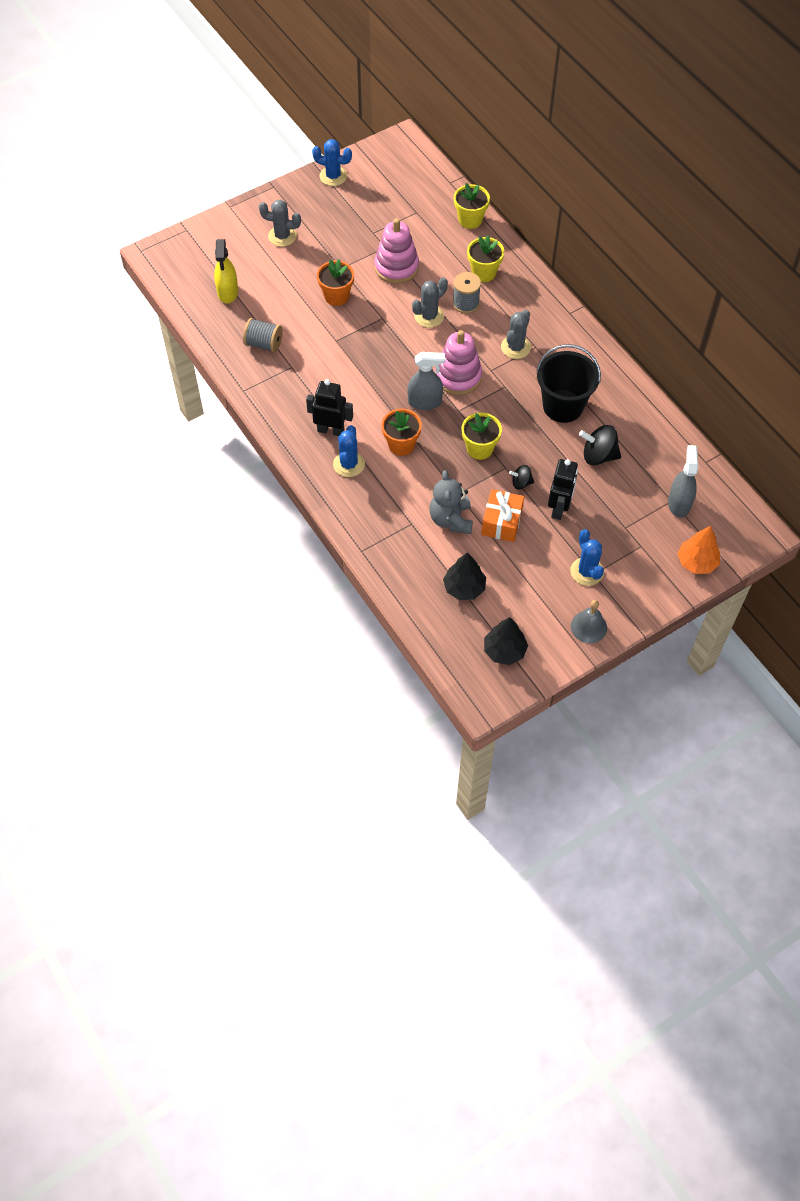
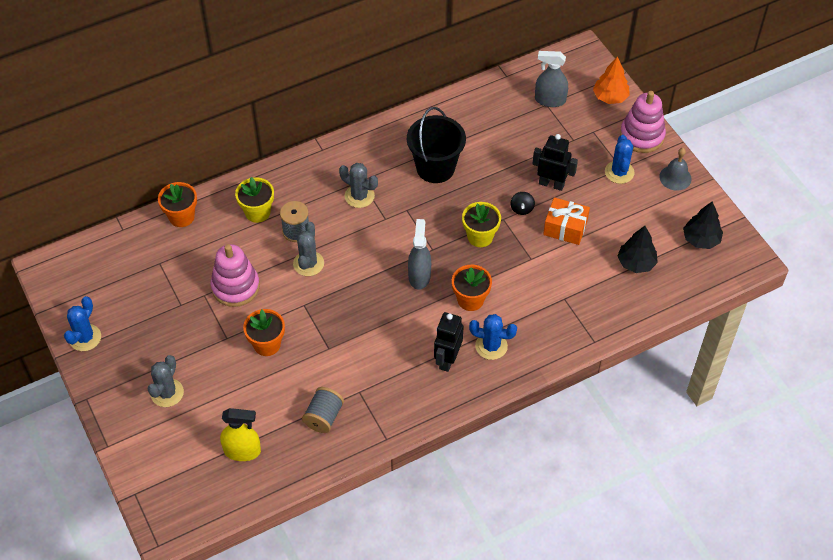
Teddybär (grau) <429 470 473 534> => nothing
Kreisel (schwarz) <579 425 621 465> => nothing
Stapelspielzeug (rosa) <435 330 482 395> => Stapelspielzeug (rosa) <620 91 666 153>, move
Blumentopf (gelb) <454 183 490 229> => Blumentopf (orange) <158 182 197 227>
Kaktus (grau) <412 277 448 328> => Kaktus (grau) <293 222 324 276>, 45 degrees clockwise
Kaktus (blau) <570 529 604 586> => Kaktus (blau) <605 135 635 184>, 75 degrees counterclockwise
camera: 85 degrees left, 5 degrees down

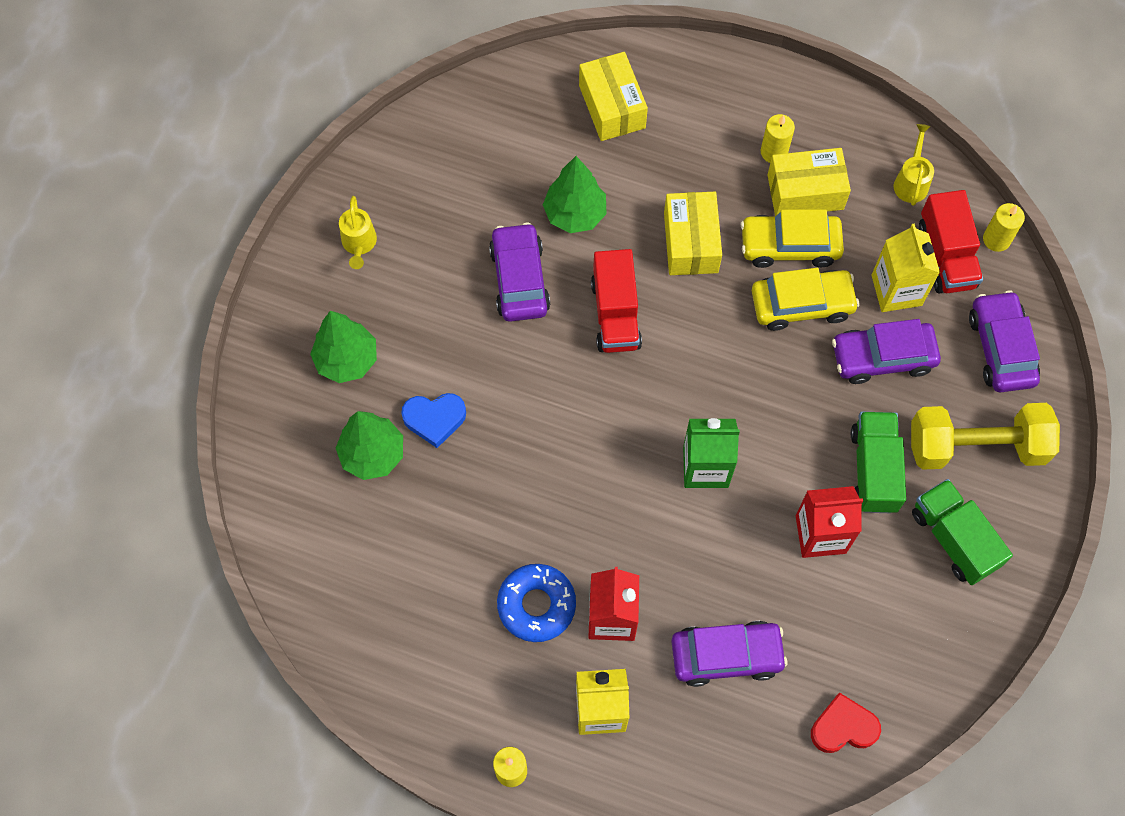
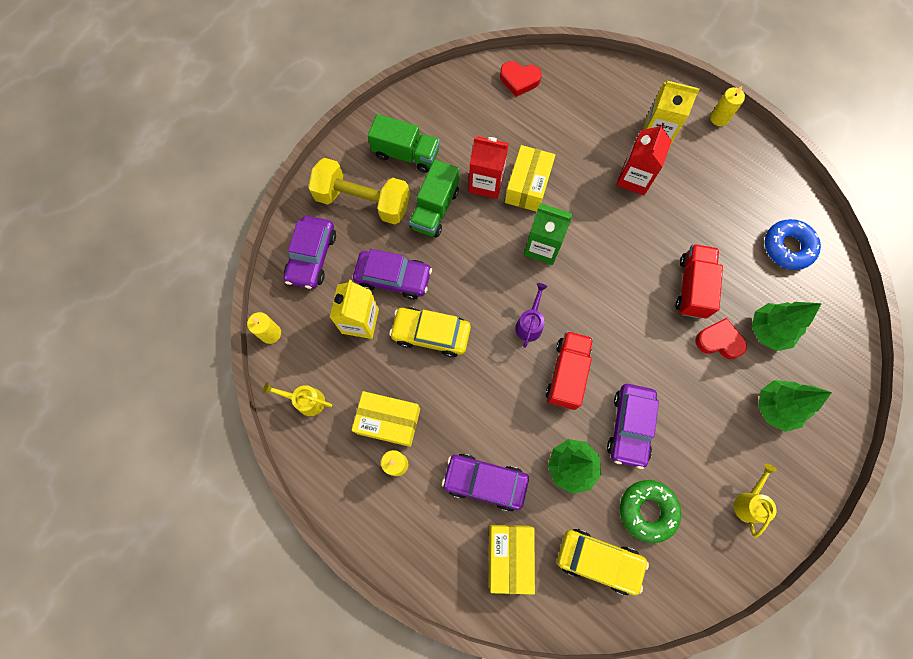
nothing => Gießkanne (lila) <515 283 547 348>
nothing => Donut (grün) <620 480 681 543>
Donut (blau) <497 564 576 642> => Donut (blau) <765 219 821 270>, move
Schachtel (gelb) <664 192 722 275> => Schachtel (gelb) <505 145 555 212>, move
Auto (lila) <671 621 787 687> => Auto (lila) <442 454 529 512>, move
Auto (gelb) <741 209 844 268> => Auto (gelb) <557 529 649 595>, move
Lastwagen (rot) <919 190 983 294> => Lastwagen (rot) <676 244 723 319>, move
Herz (blau) <401 393 466 448> => Herz (rot) <695 318 747 359>
Gießkanne (gelb) <894 124 934 206> => Gießkanne (gelb) <263 382 332 416>, 75 degrees clockwise
Lastwagen (grün) <912 479 1013 585> => Lastwagen (grün) <368 114 440 173>, 60 degrees counterclockwise
camera: 160 degrees left, 5 degrees up

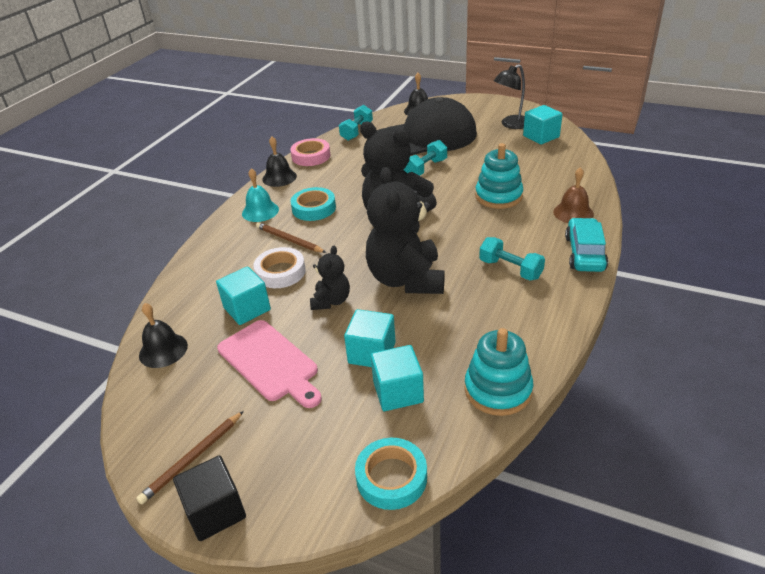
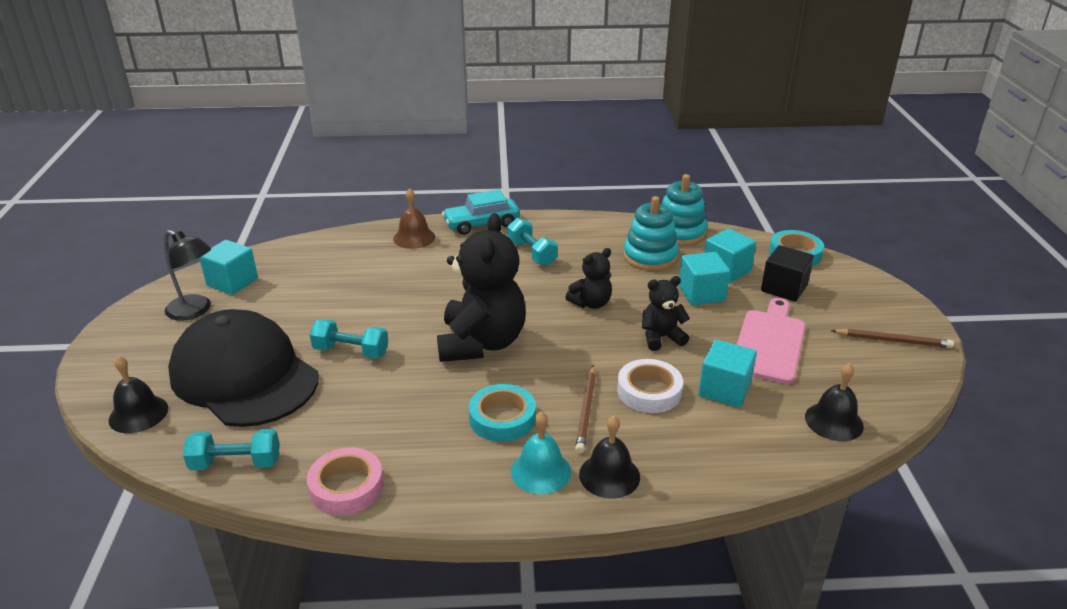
Kubus (schwarz) <173 455 246 541> => Kubus (schwarz) <761 245 814 302>, move
Glocke (schwarz) <262 137 297 187> => Glocke (schwarz) <579 415 640 499>, move
Stapelspielzeug (türkis) <475 143 523 209> => Stapelspielzeug (türkis) <623 196 679 271>, move
Hantel (türkis) <479 237 545 281> => Hantel (türkis) <507 218 558 266>, 45 degrees counterclockwise
Teddybär (schwarz) <366 167 445 294> => Teddybär (schwarz) <565 248 612 309>, x0.51
camera: 120 degrees left, 5 degrees down

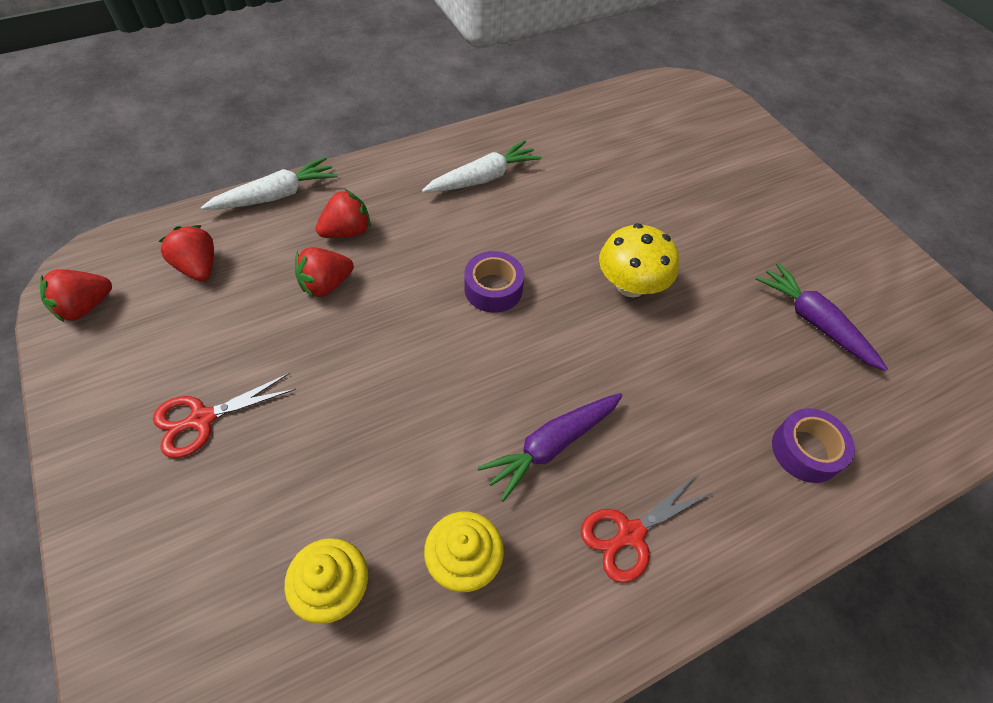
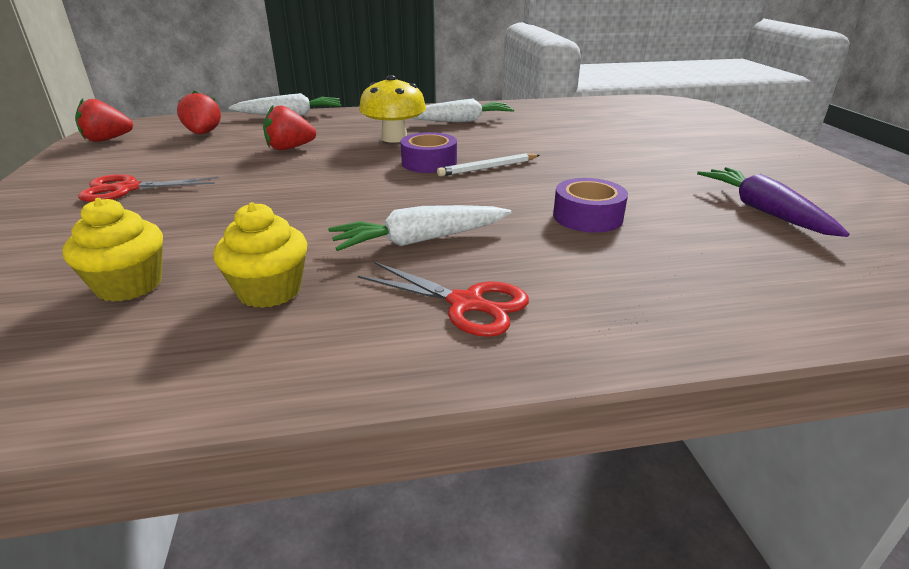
Erdbeere (rot) <316 189 371 238> => nothing
nothing => Bleistift (weiß) <437 153 540 176>
Pilz (gelb) <599 223 679 298> => Pilz (gelb) <359 75 426 143>, move
Klebeband (lila) <772 408 855 483> => Klebeband (lila) <553 178 628 233>, move
Karotte (lila) <477 393 623 502> => Karotte (weiß) <328 205 511 251>
Schere (rot) <580 475 715 583> => Schere (rot) <358 262 529 337>, 135 degrees counterclockwise
camera: 20 degrees right, 25 degrees down

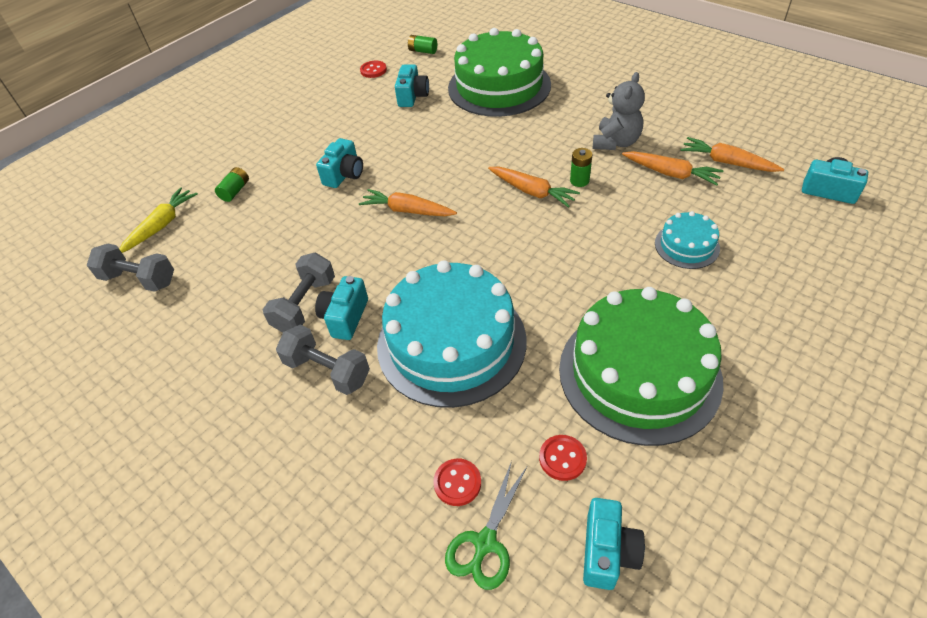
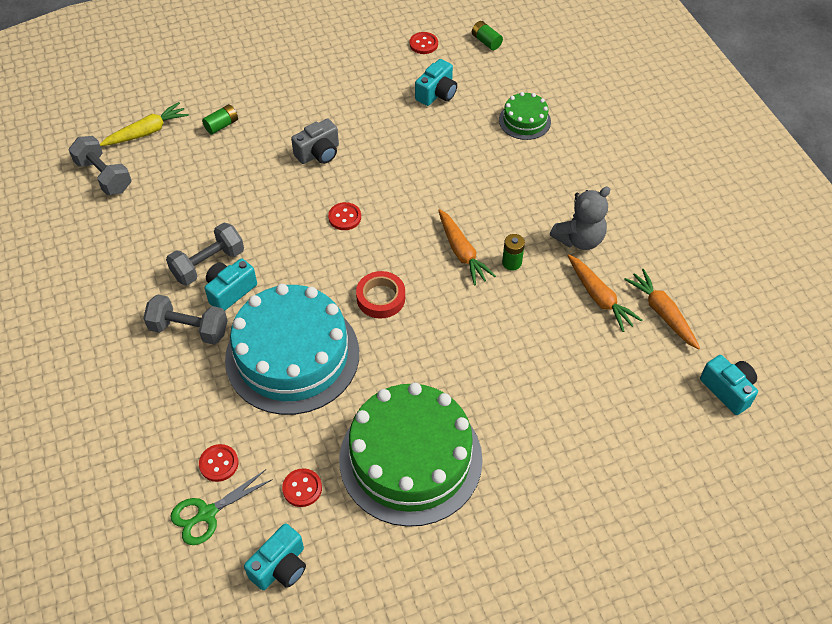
Kuchen (türkis) <655 211 720 269> => nothing
nothing => Klebeband (rot) <356 271 405 319>
Karotte (orange) <359 189 457 216> => Knopf (rot) <328 202 361 230>
Kamera (türkis) <316 138 363 188> => Kamera (grau) <291 118 339 164>
Hantel (grau) <276 325 370 395> => Hantel (grau) <143 294 228 345>, 45 degrees counterclockwise
Kuchen (grün) <448 28 551 117> => Kuchen (grün) <499 92 551 140>, x0.46
camera: 25 degrees right, 5 degrees up

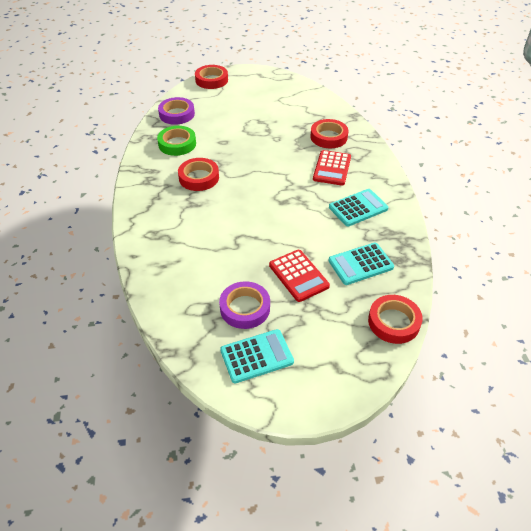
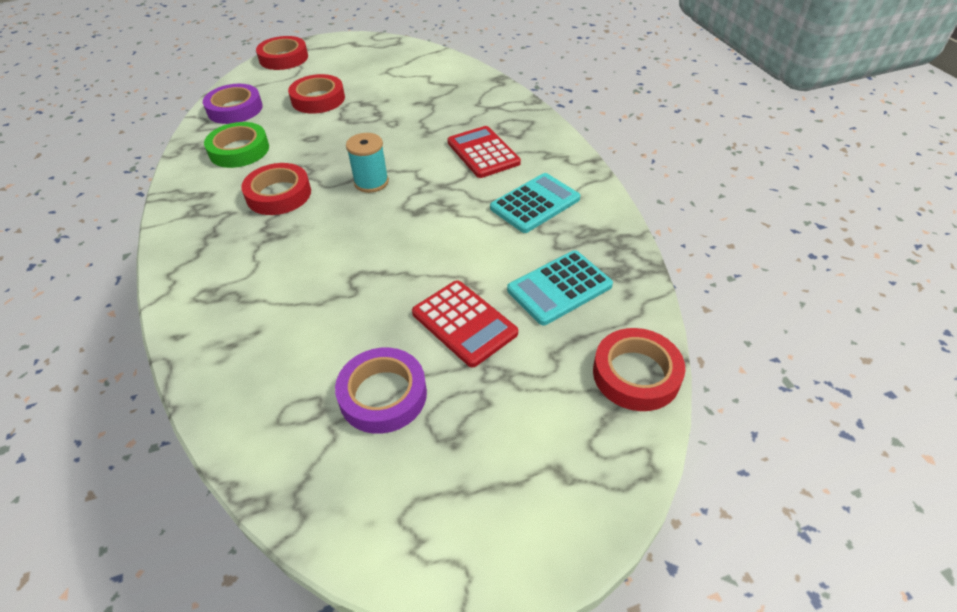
Taschenrechner (türkis) <220 329 294 383> => nothing
nothing => Garnrolle (türkis) <346 133 389 193>
Klebeband (rot) <310 119 348 148> => Klebeband (rot) <288 74 345 114>, move
Taschenrechner (rot) <313 150 351 186> => Taschenrechner (rot) <447 126 521 178>, 150 degrees clockwise
camera: 10 degrees left, 0 degrees up

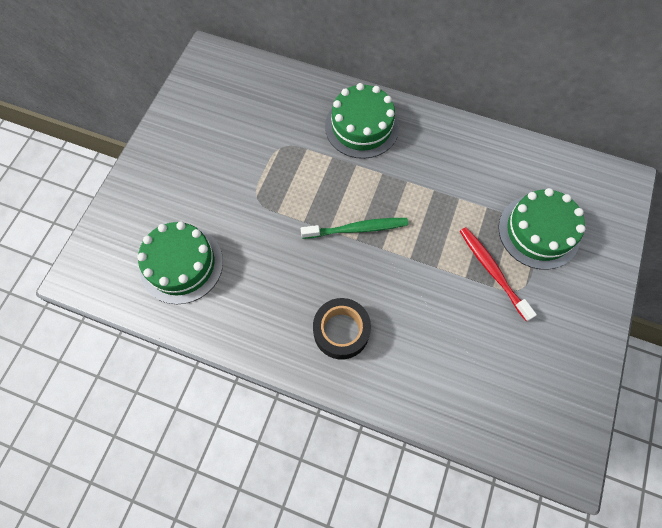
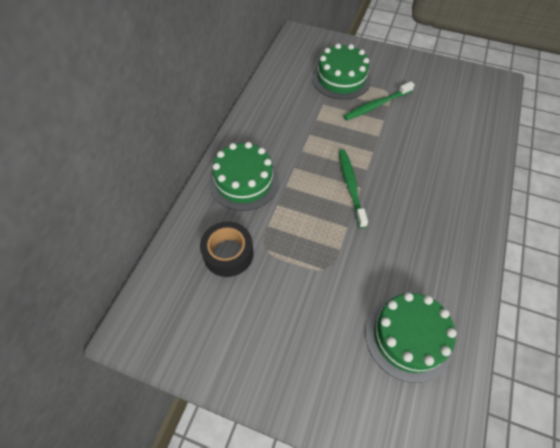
Klebeband (schwarz) <313 298 371 360> => Klebeband (schwarz) <200 221 254 277>, move
Zahnbürste (rot) <460 227 537 321> => Zahnbürste (grün) <344 82 415 120>
camera: 90 degrees left, 10 degrees down

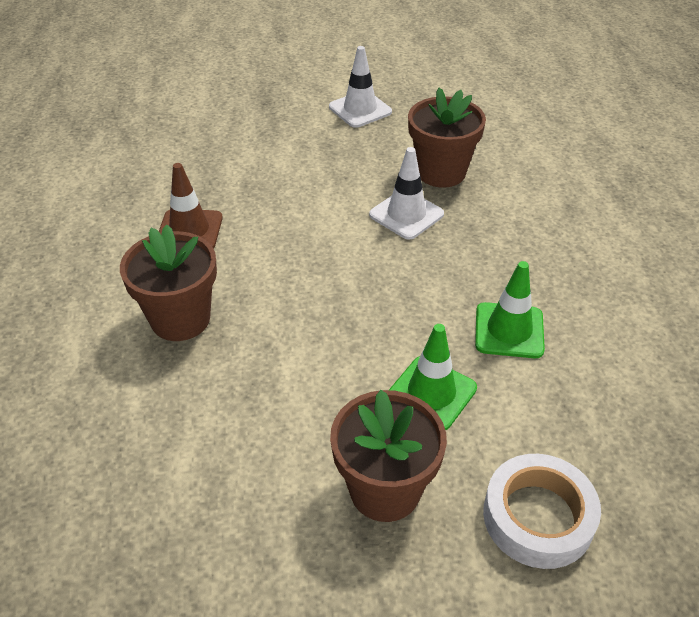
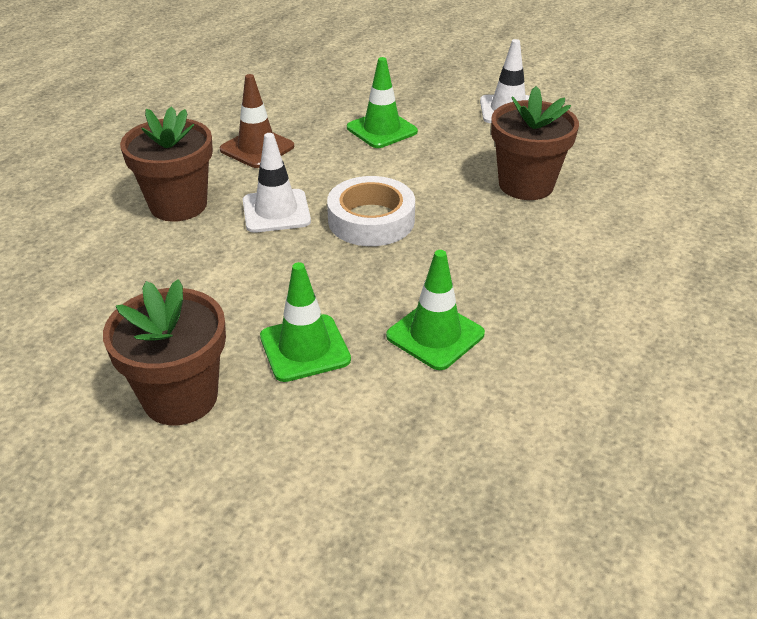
nothing => Leitkegel (grün) <347 57 418 148>
Leitkegel (weiß) <369 147 444 240> => Leitkegel (weiß) <243 133 311 233>, move
Klebeband (weiß) <483 454 601 569> => Klebeband (weiß) <327 176 415 246>, move
camera: 35 degrees right, 5 degrees down

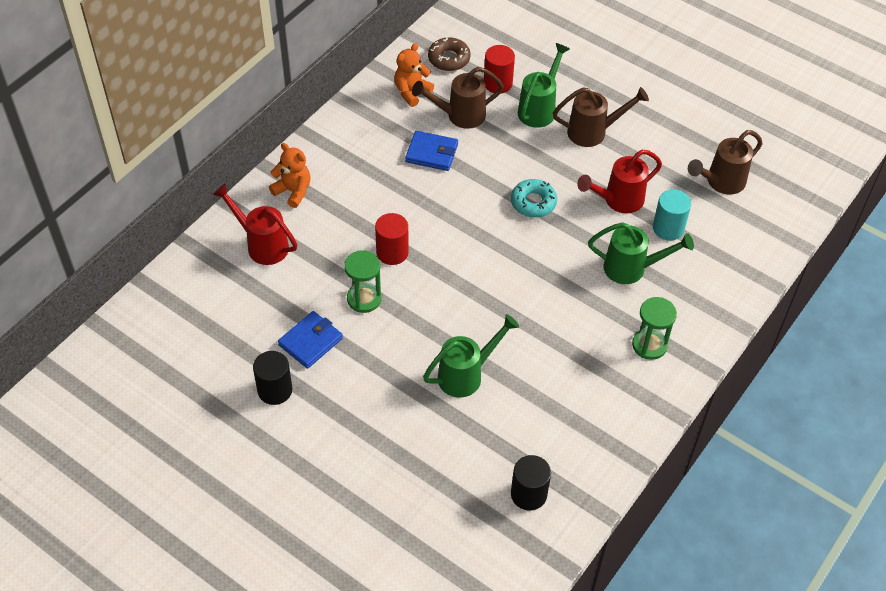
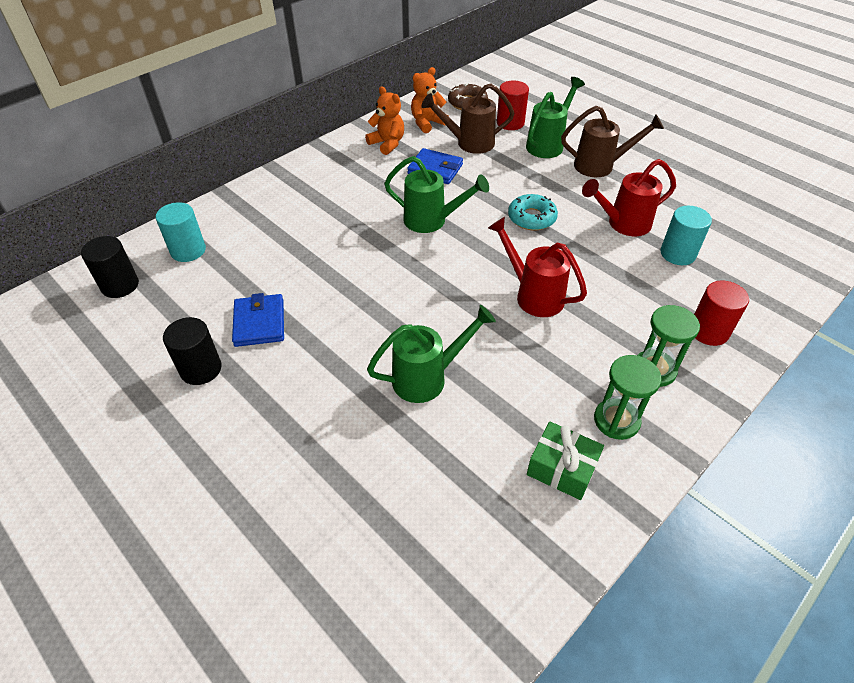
Gießkanne (braun) <688 130 763 194> => nothing
nothing => Vollzylinder (türkis) <156 202 206 262>
nothing => Geschenk (grün) <527 421 604 500>
Gießkanne (rot) <213 183 297 265> => Gießkanne (rot) <488 217 587 317>, move
Teddybär (orange) <269 143 311 208> => Teddybär (orange) <365 86 404 155>, move
Sanduhr (grün) <344 250 381 313> => Sanduhr (grün) <594 355 662 440>, move
Vollzylinder (rot) <375 213 409 265> => Vollzylinder (rot) <694 280 749 346>, move
Vollzylinder (schwarz) <511 455 551 510> => Vollzylinder (schwarz) <81 236 139 298>, move
Gießkanne (grün) <588 222 694 284> => Gießkanne (grün) <384 156 489 233>, move
Geldbörse (blau) <278 311 343 369> => Geldbörse (blau) <232 293 284 347>, 60 degrees counterclockwise
camera: 10 degrees right, 5 degrees down

